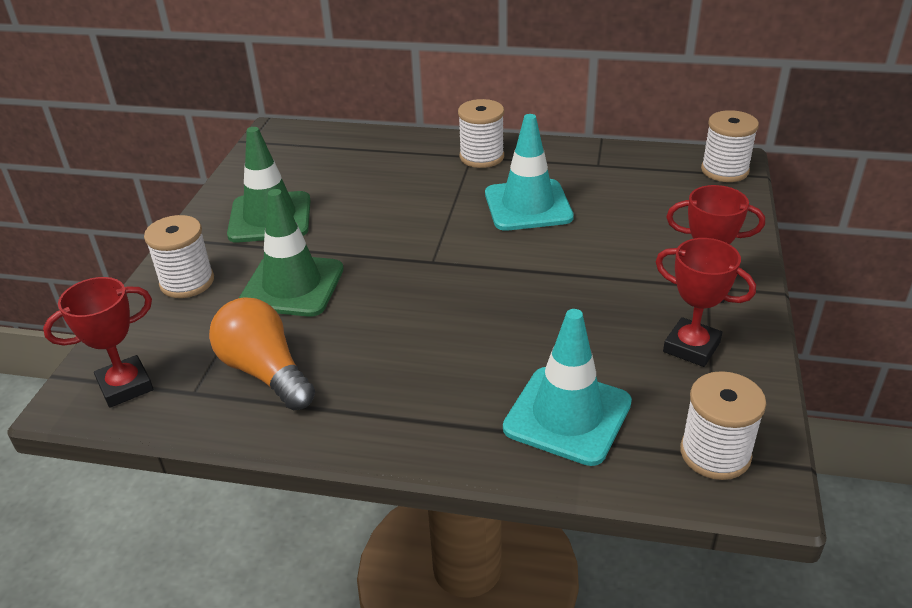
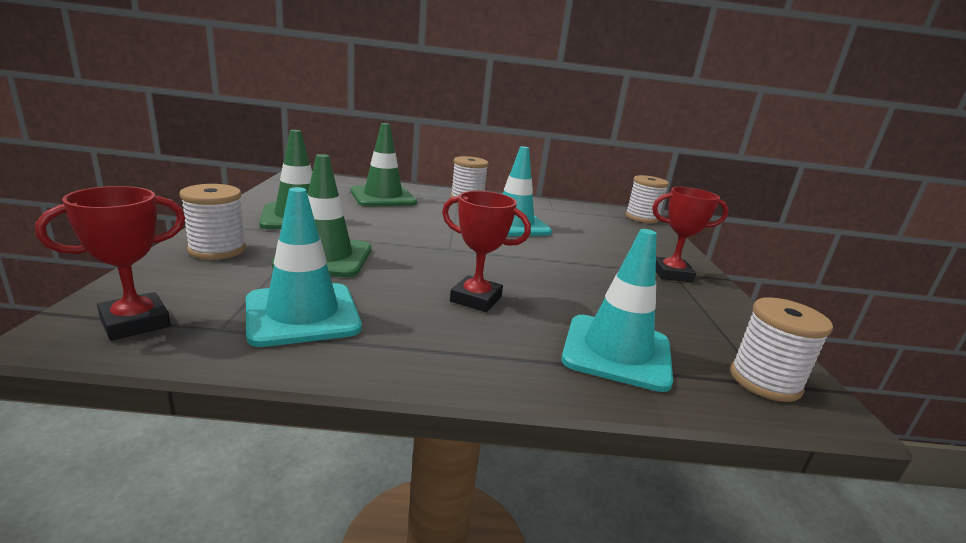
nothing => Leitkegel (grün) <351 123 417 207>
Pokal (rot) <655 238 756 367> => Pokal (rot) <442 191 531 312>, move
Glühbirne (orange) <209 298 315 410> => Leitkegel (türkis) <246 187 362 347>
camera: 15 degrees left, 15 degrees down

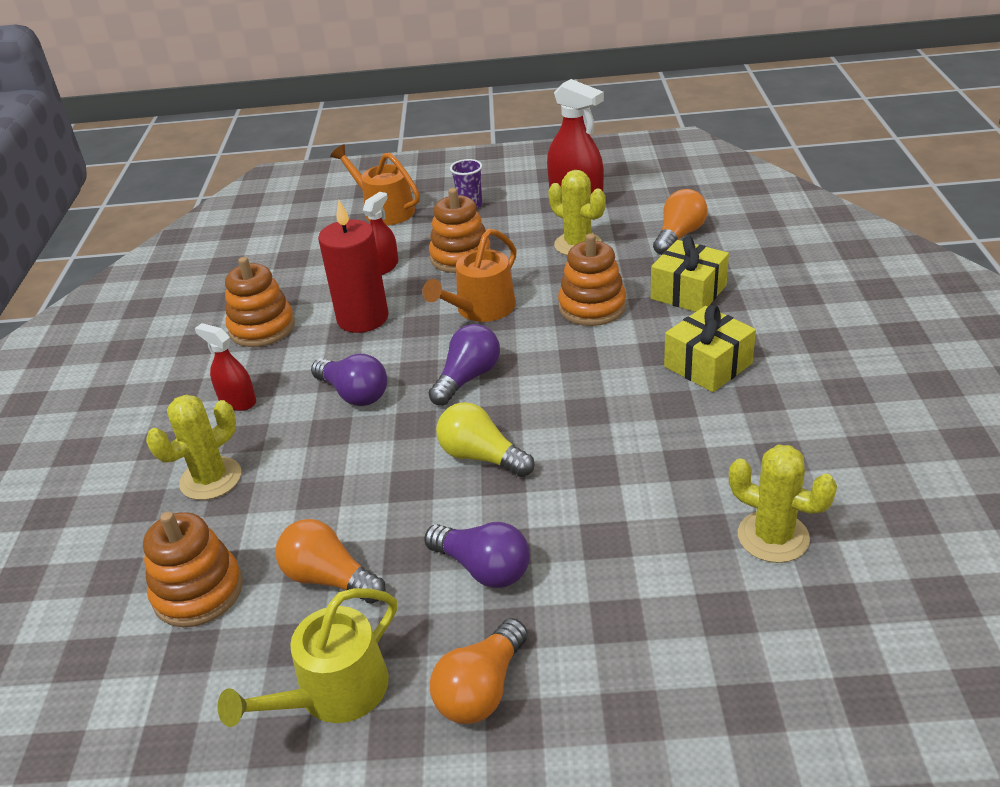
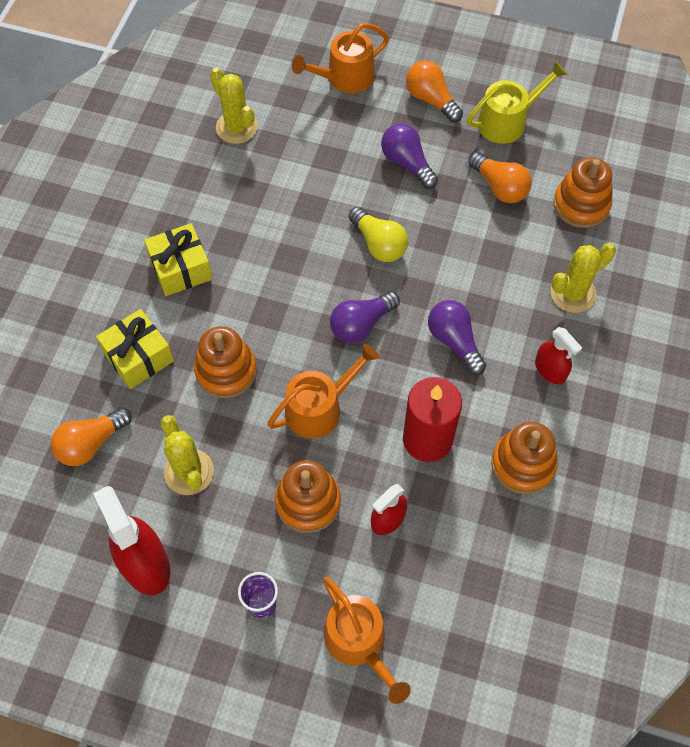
nothing => Gießkanne (orange) <292 23 389 93>
Glühbirne (orange) <430 618 528 724> => Glühbirne (orange) <406 60 463 123>, 90 degrees counterclockwise
camera: 165 degrees left, 25 degrees up

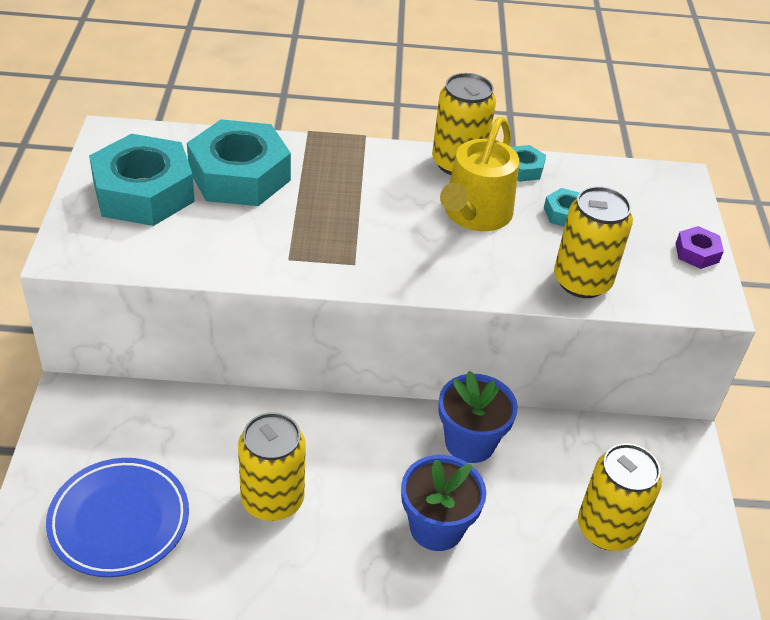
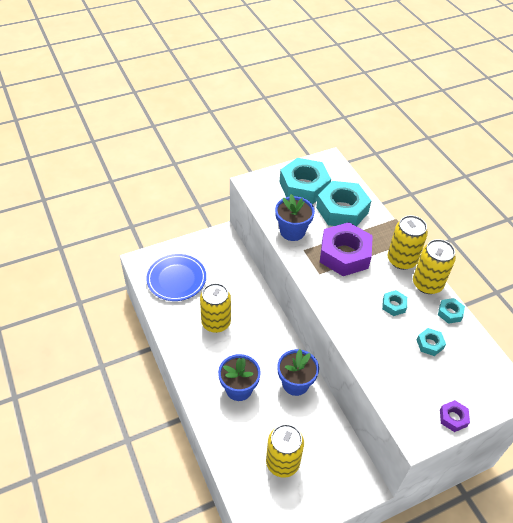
nothing => Blumentopf (blau) <275 194 315 241>
nothing => Sechskantmutter (lila) <320 222 373 276>
Dose (gelb) <554 186 633 298> => Dose (gelb) <388 215 428 270>, move
Gießkanne (gelb) <440 117 519 231> => Sechskantmutter (türkis) <382 290 407 316>
camera: 65 degrees right, 5 degrees up

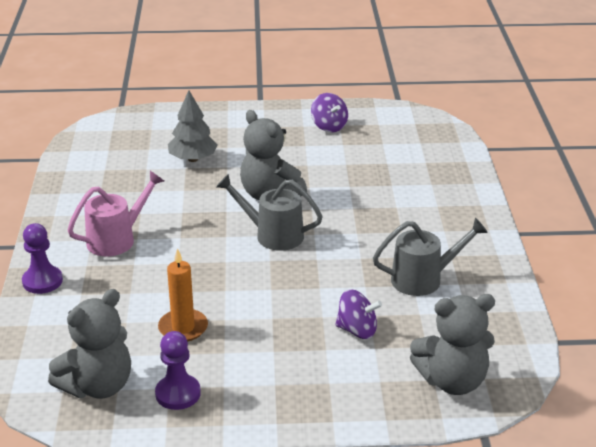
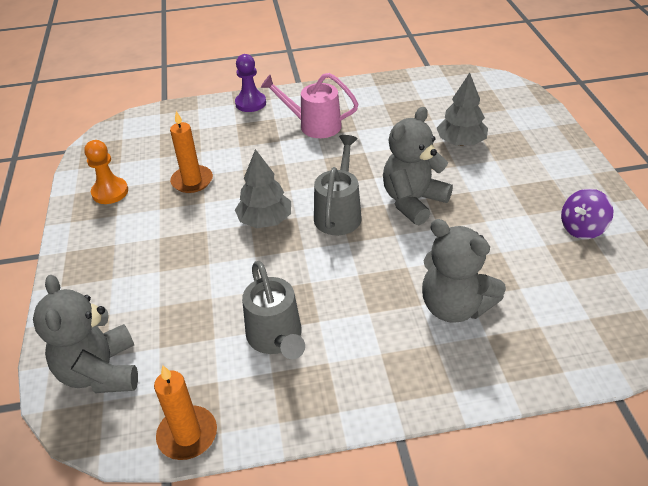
Kreisel (lila) <335 289 382 339> => nothing
nothing => Kerze (orange) <154 365 217 460>
nothing => Baum (grau) <235 149 291 228>
Teddybär (grau) <48 289 131 399> => Teddybär (grau) <422 219 506 323>, move
Bauer (lila) <155 331 201 410> => Bauer (orange) <84 140 128 204>
Gießkanne (rosa) <67 171 164 256> => Gießkanne (rosa) <260 73 358 138>, 150 degrees clockwise
camera: 85 degrees right, 10 degrees up

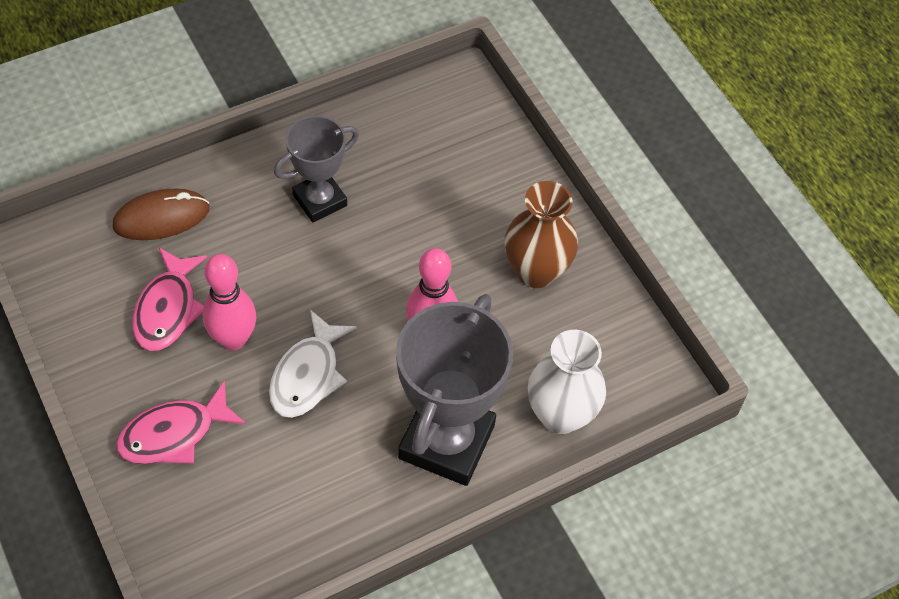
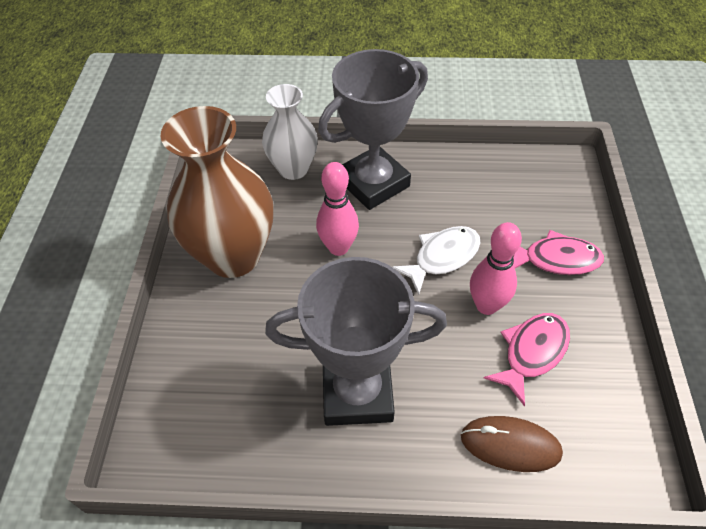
Pokal (grau) <274 115 359 222> => Pokal (grau) <265 257 447 426>, x1.67
Vase (braun) <505 181 578 288> => Vase (braun) <161 106 273 278>, x1.63
camera: 145 degrees left, 5 degrees down

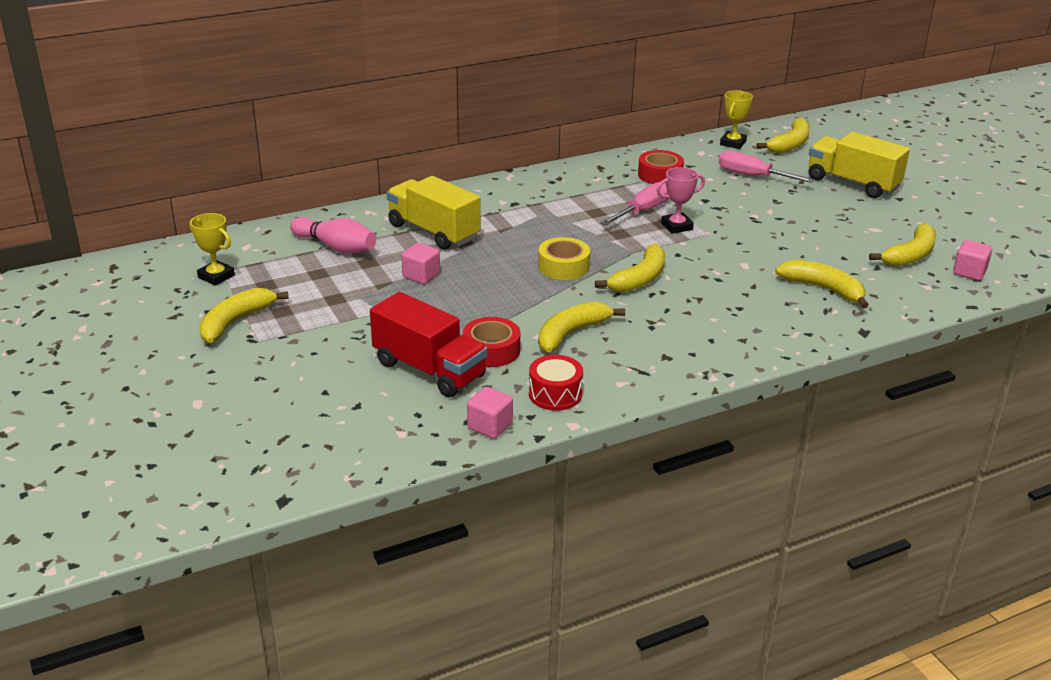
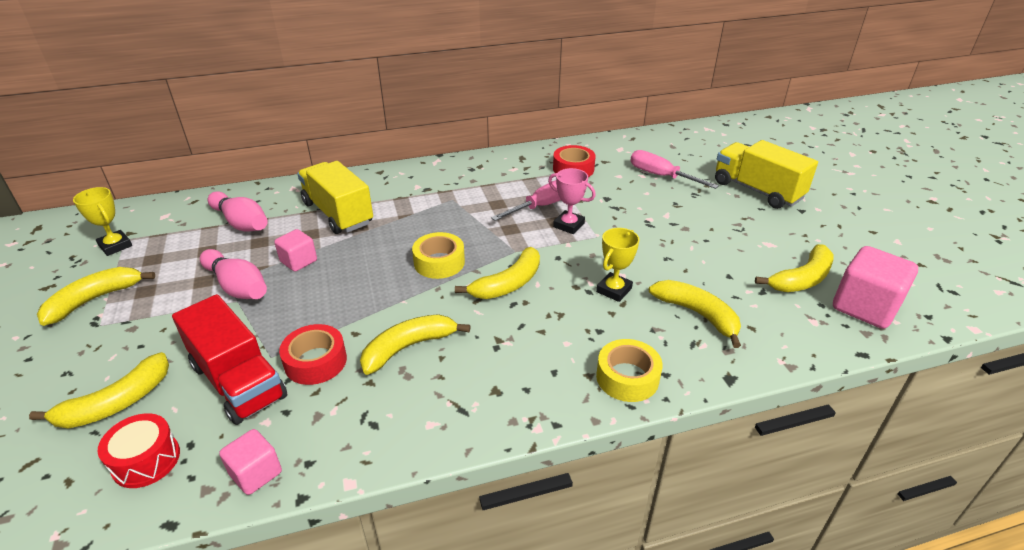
nothing => Bowlingkegel (rosa) <200 249 267 299>
nothing => Klebeband (gelb) <596 339 663 402>
Trommel (rot) <529 355 583 411> => Trommel (rot) <98 413 180 488>, move
Pokal (gelb) <720 90 753 149> => Pokal (gelb) <596 228 639 302>, move
Banane (gelb) <757 118 810 153> => Banane (gelb) <29 352 169 429>, move
Pokal (rosa) <656 167 705 234> => Pokal (rosa) <548 168 596 234>, 45 degrees clockwise
Kubus (rosa) <953 240 992 281> => Kubus (rosa) <833 246 918 329>, x1.74
camera: 10 degrees right, 5 degrees up

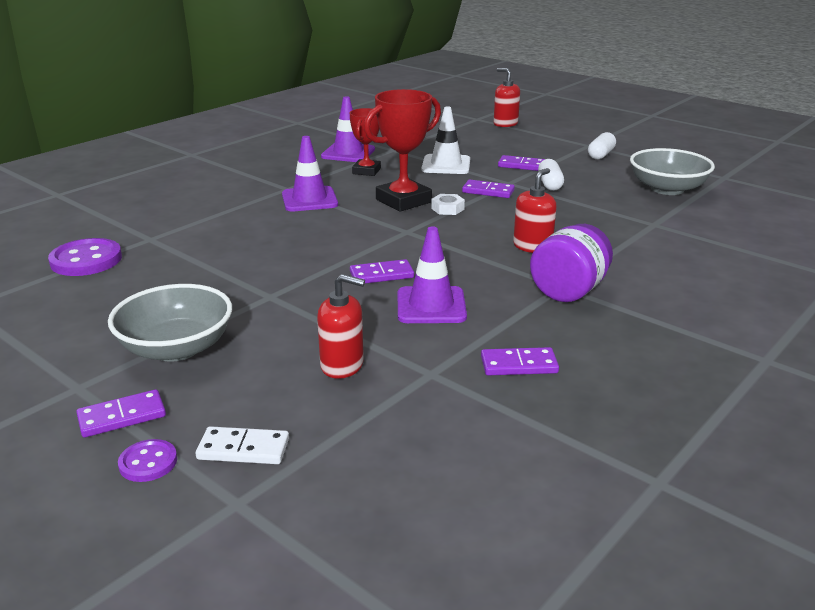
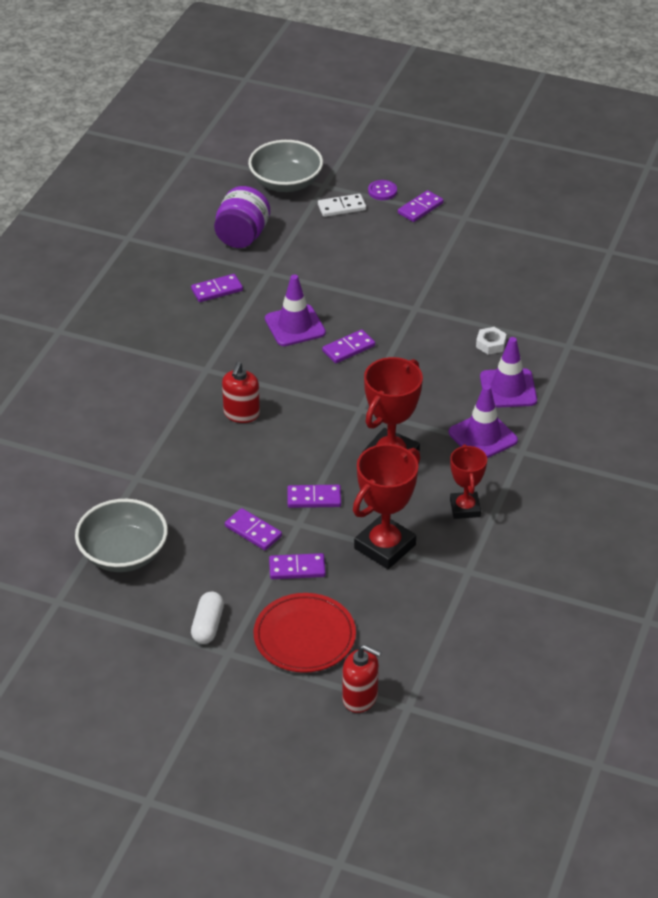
Knopf (lila) <48 238 122 276> => nothing
Seifenspender (rot) <317 274 365 379> => nothing
nothing => Teller (rot) <254 593 356 673>
Schüssel (grau) <108 284 232 362> => Schüssel (grau) <248 140 323 192>, move
Leitkegel (lila) <321 96 375 162> => Leitkegel (lila) <480 337 537 408>, move
Sechskantmutter (weiß) <431 194 465 215> => Sechskantmutter (weiß) <476 327 507 355>, move
Einmachglas (lila) <530 224 613 302> => Einmachglas (lila) <214 186 270 248>, move
Leitkegel (weiß) <421 106 470 174> => Pokal (rot) <353 444 420 569>
Kapsel (weiß) <538 159 564 191> => Dominostein (lila) <225 508 282 550>
camera: 160 degrees right, 15 degrees up

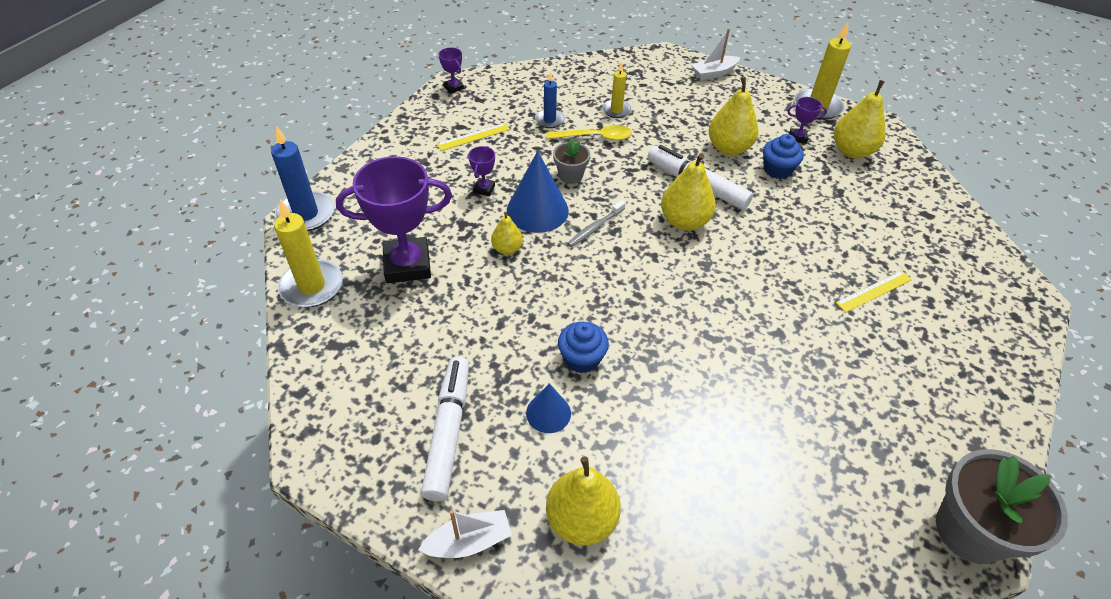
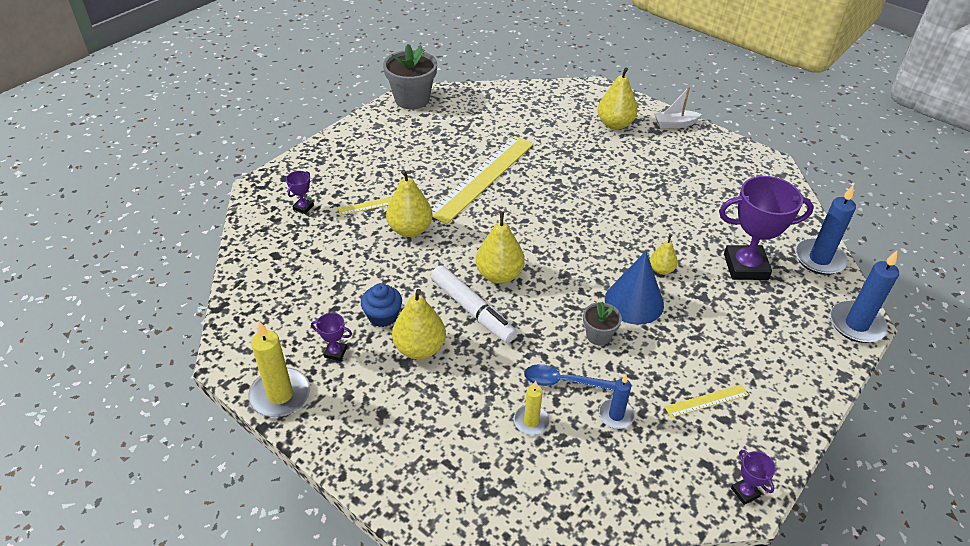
Filzstift (weiß) <421 357 469 501> => nothing
Kegel (blau) <526 383 571 433> => nothing
Muffin (blau) <558 322 609 373> => nothing
Zahnbürste (grau) <567 200 626 247> => nothing
Boot (weiß) <692 28 740 80> => nothing
nothing => Lineal (gelb) <432 136 534 224>
Pokal (lila) <468 146 495 196> => Pokal (lila) <286 171 314 214>, move
Birne (gelb) <834 80 886 159> => Birne (gelb) <386 170 433 237>, move
Kerze (gelb) <274 200 343 308> => Kerze (blau) <795 186 856 275>
Löffel (gelb) <546 125 632 140> => Löffel (blau) <524 364 616 391>
camera: 170 degrees left, 5 degrees down

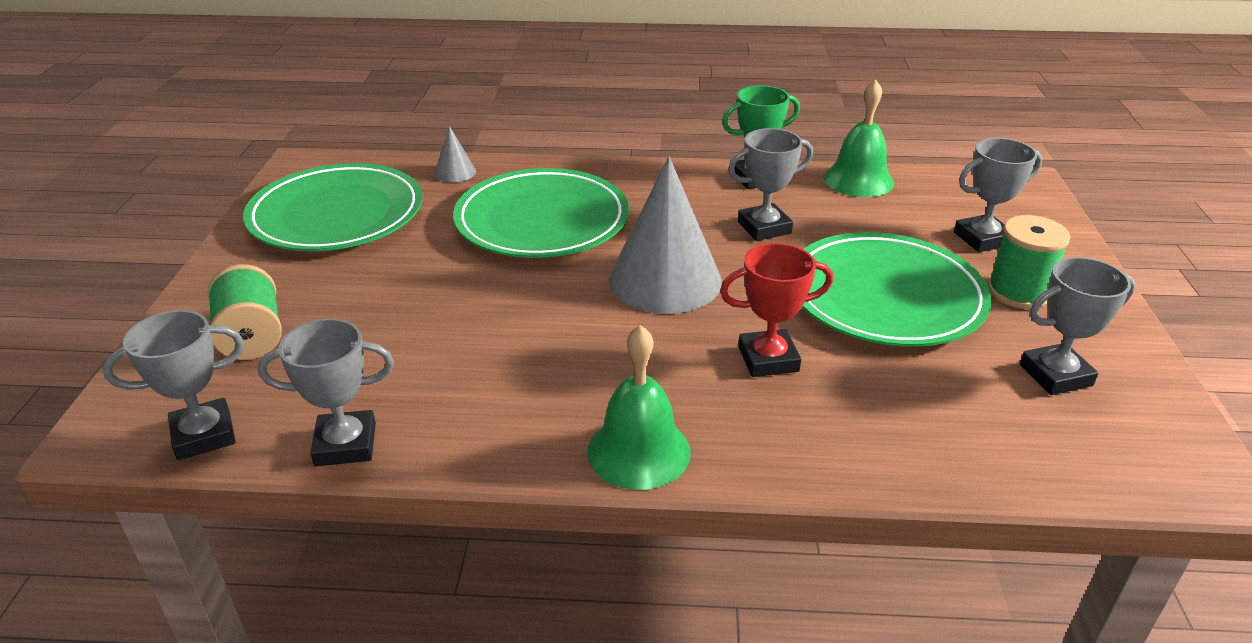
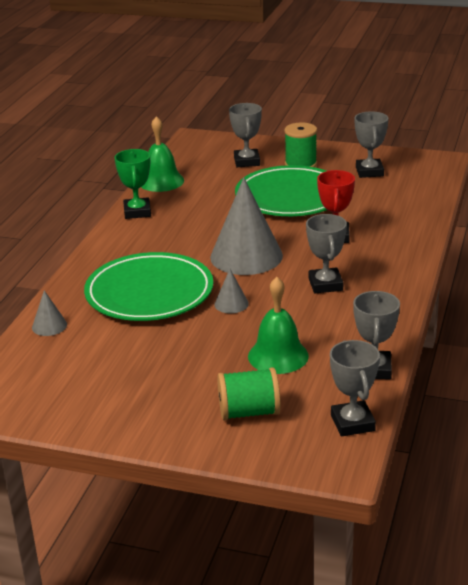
Teller (grün) <243 163 422 251> => nothing
nothing => Kegel (grau) <214 269 249 313>
Glocke (grün) <587 325 691 490> => Glocke (grün) <248 277 309 374>, move
Pokal (grau) <728 128 813 241> => Pokal (grau) <306 214 347 293>, move
camera: 75 degrees left, 5 degrees down

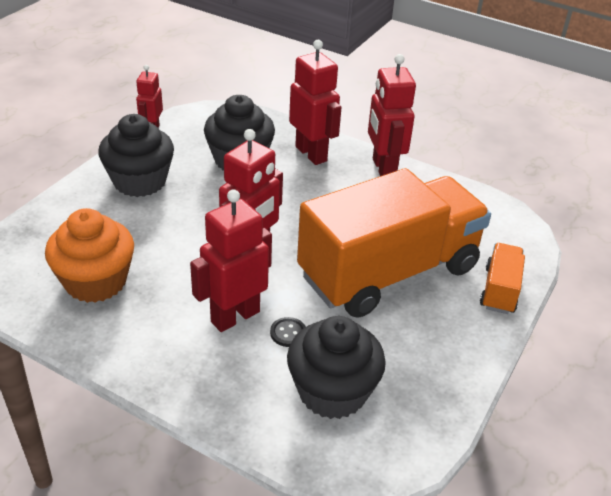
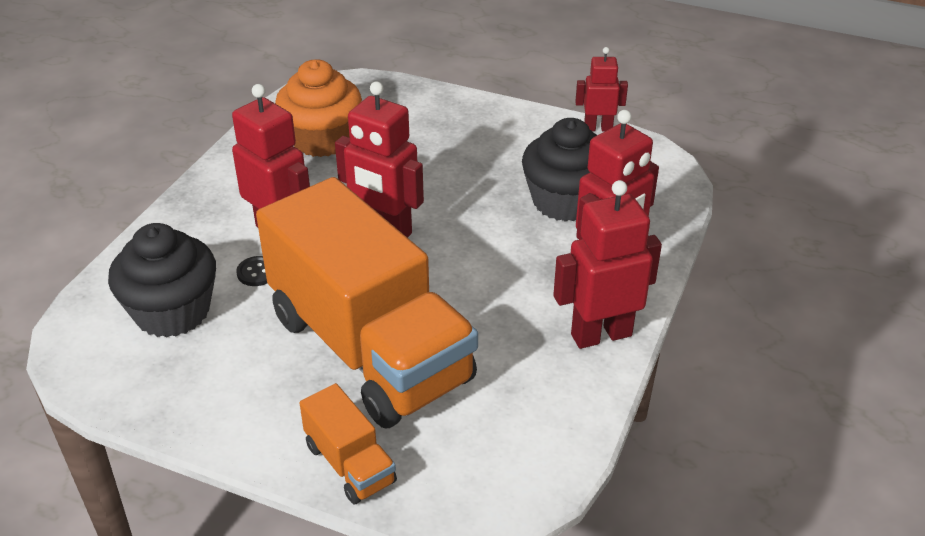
Muffin (schwarz) <98 114 174 197> => nothing
Lastwagen (orange) <480 243 525 314> => Lastwagen (orange) <300 383 397 504>, 45 degrees clockwise
camera: 85 degrees right, 0 degrees up

